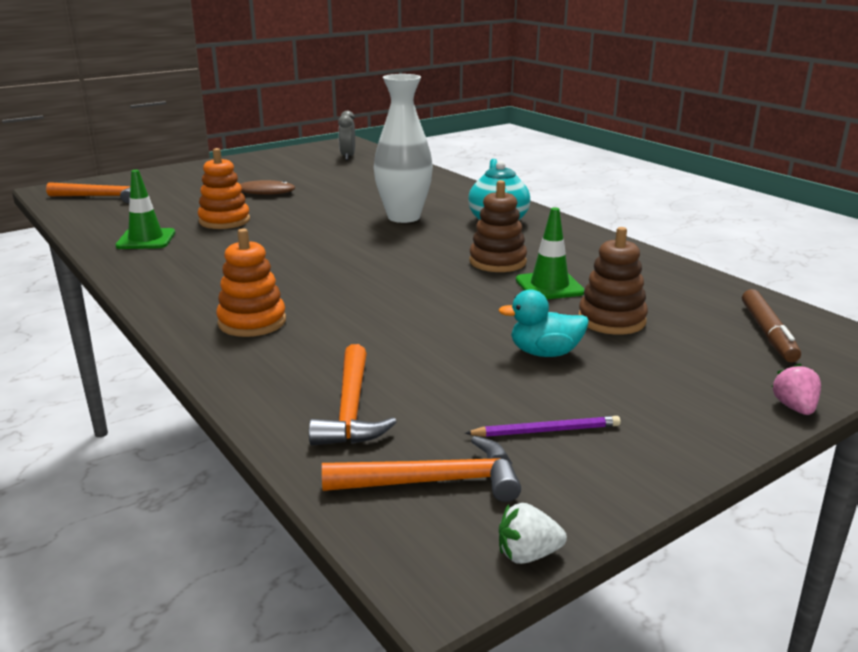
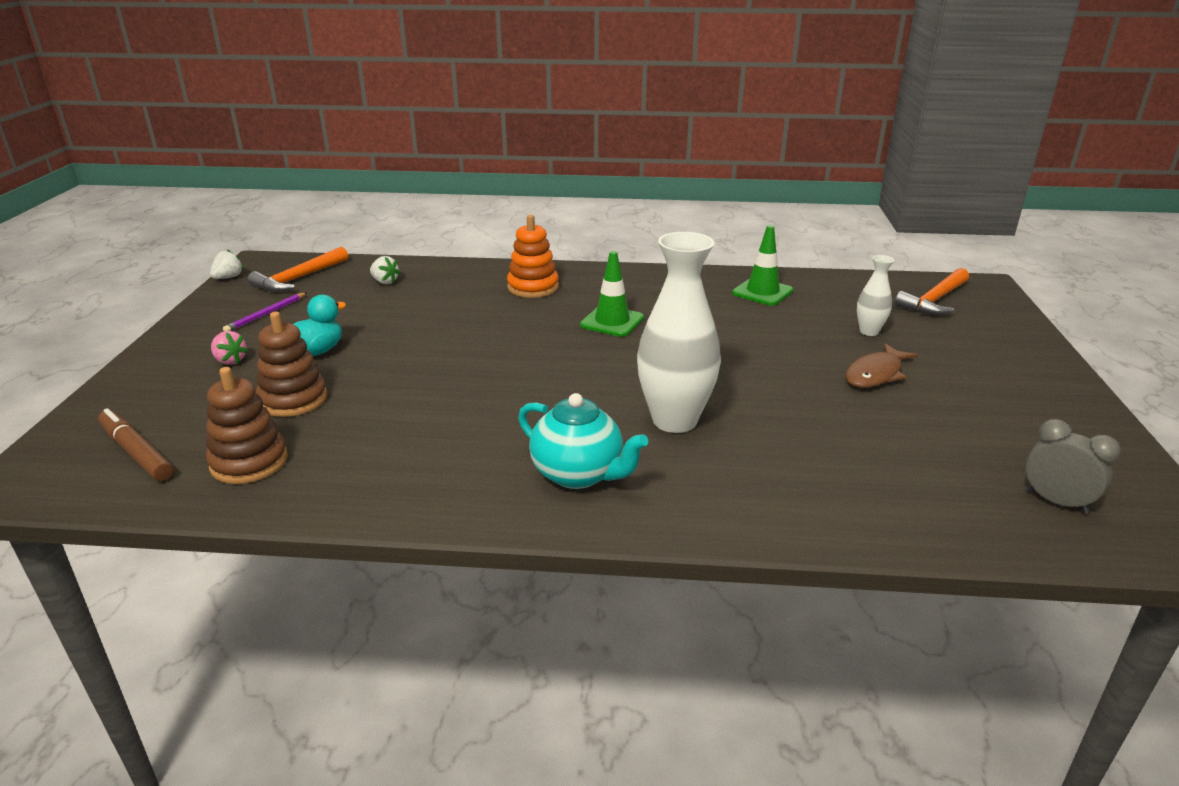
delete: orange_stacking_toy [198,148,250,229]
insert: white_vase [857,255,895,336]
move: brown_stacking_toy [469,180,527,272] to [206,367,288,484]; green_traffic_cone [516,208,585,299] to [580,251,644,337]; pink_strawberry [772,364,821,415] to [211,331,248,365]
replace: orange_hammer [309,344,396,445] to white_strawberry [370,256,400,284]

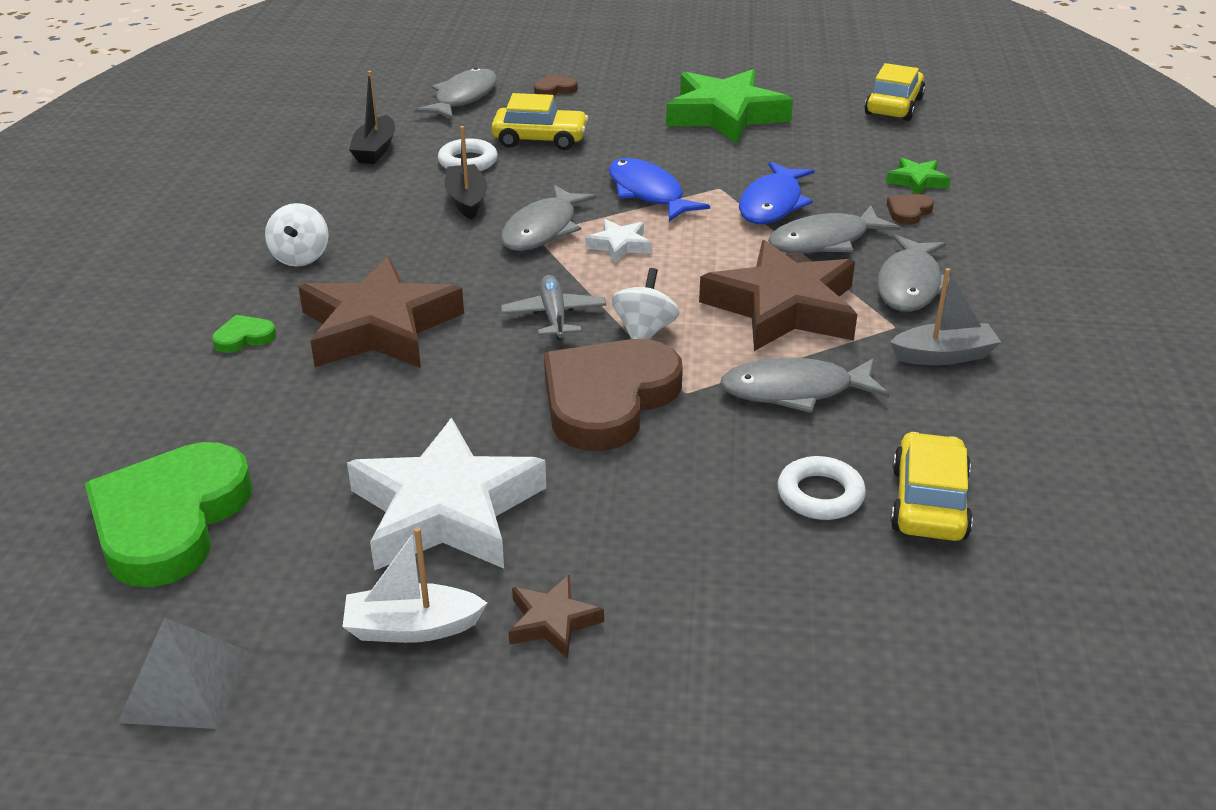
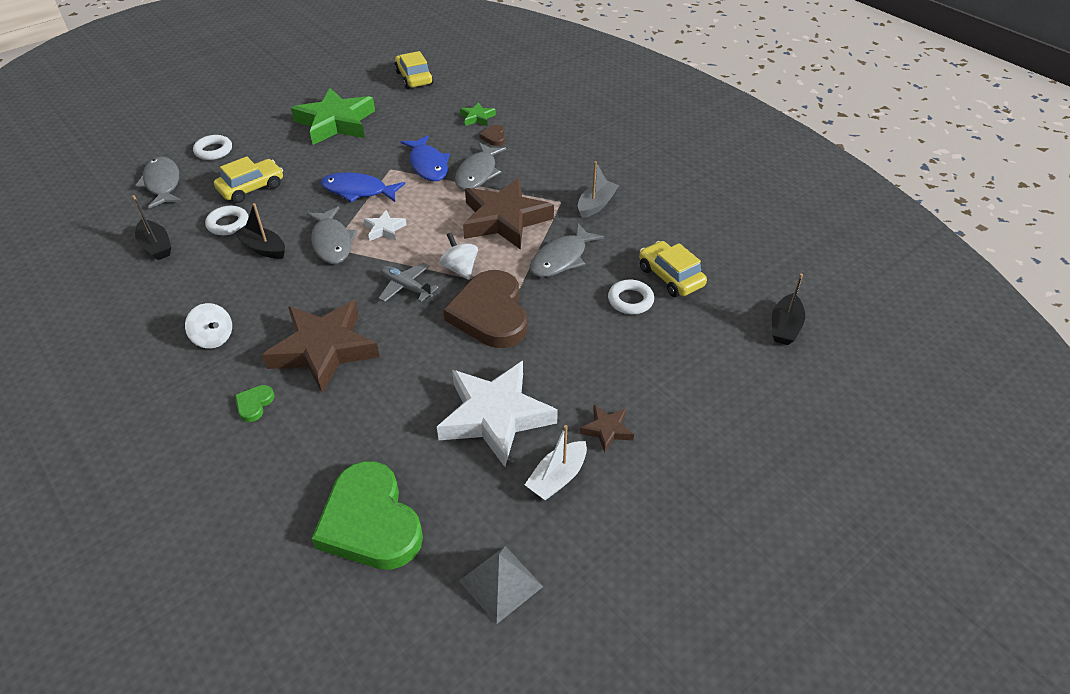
delete: grey_fish [877,235,956,312]
insert: black_boat [772,273,805,345]
replace: brown_heart [534,74,578,95] to white_ring [193,135,232,160]

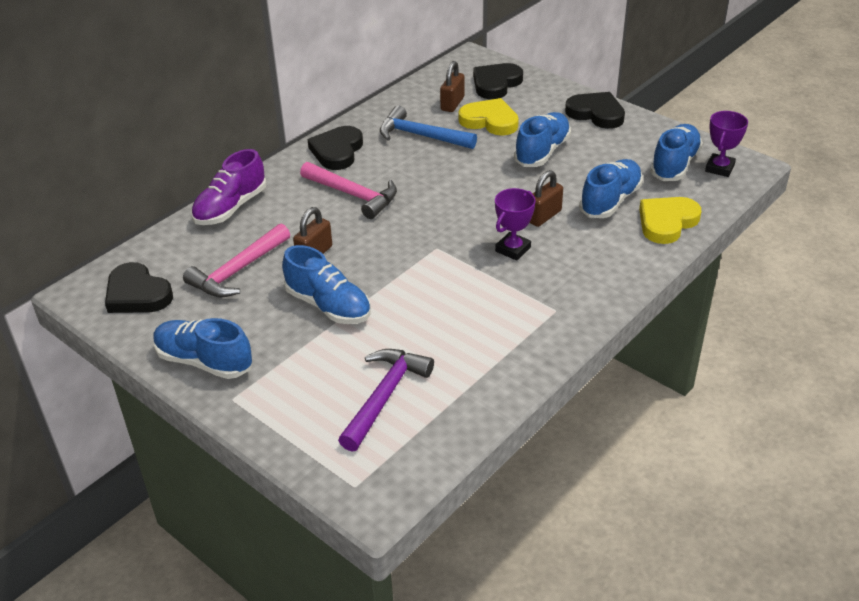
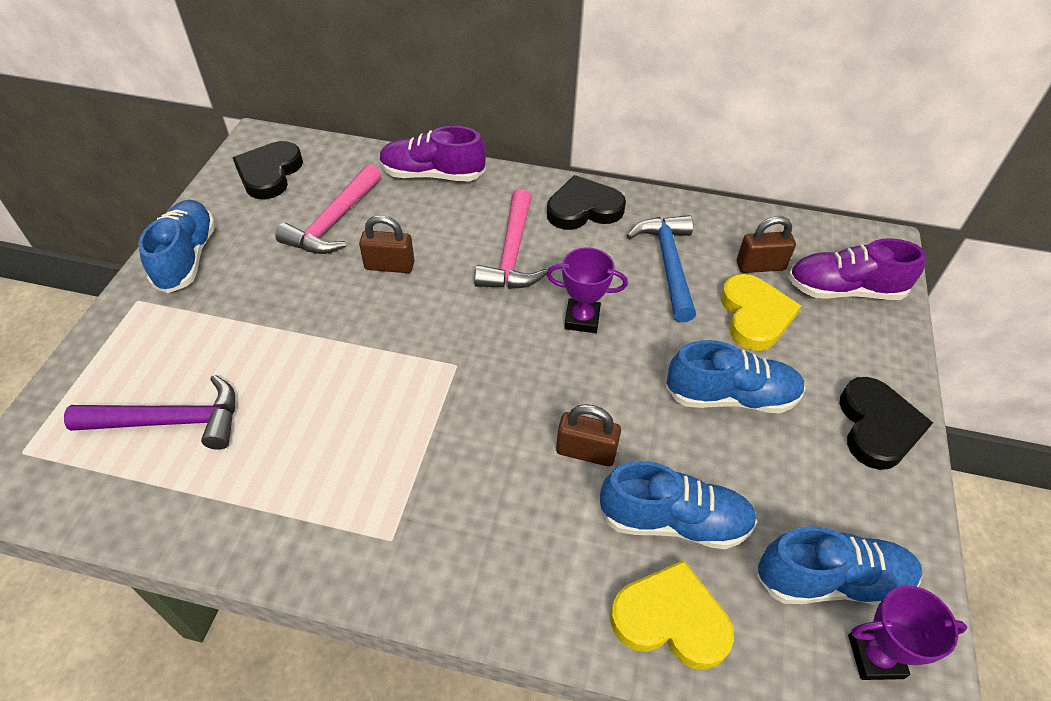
delete: blue_shoe [282,245,371,324]
move: purple_trophy [495,188,535,261] to [546,247,628,333]
replace: black_heart [473,63,523,99] to purple_shoe [788,238,926,300]
rotate: pink_hammer [183,224,290,297] = [275,164,381,254] 75 degrees counterclockwise

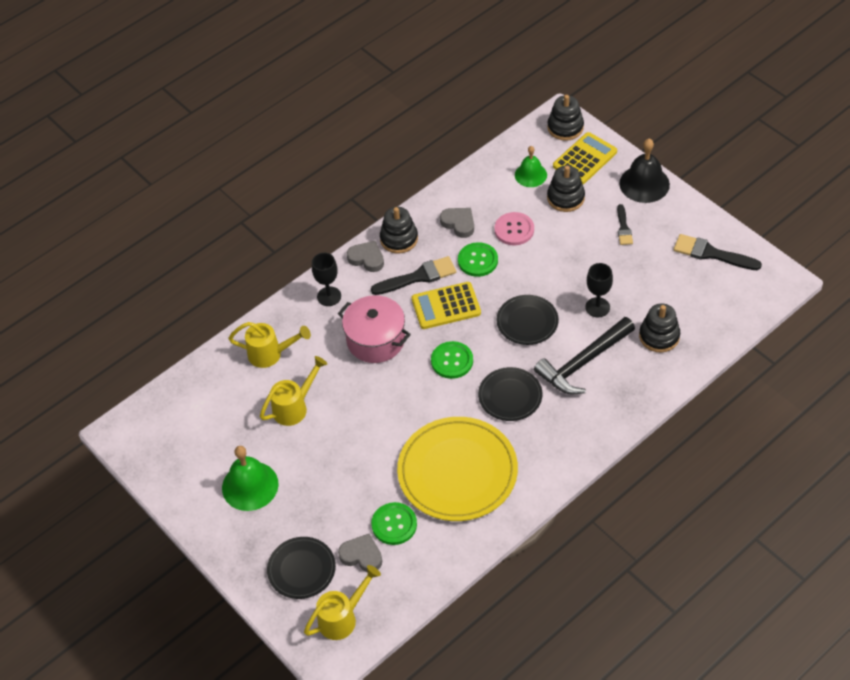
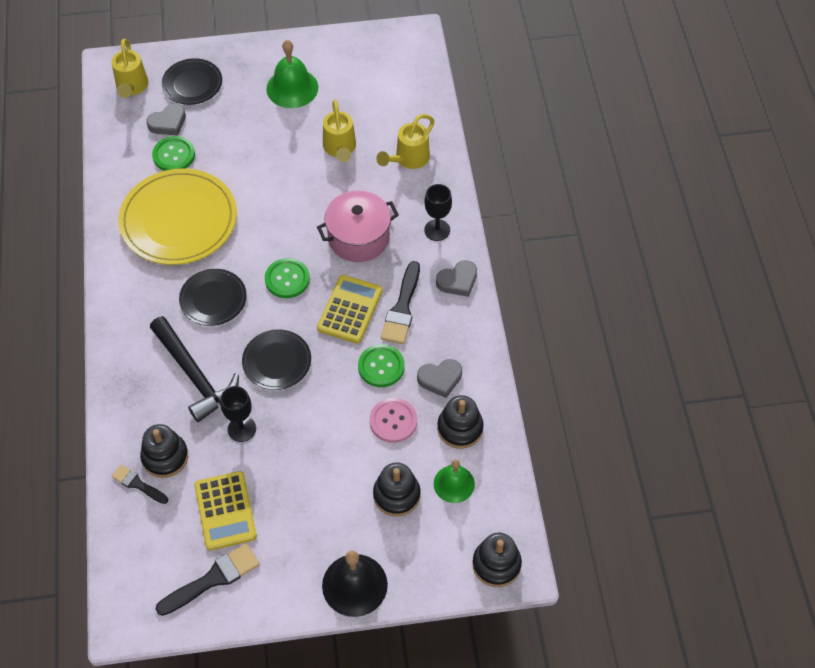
move: black_stacking_toy [380,207,418,253] to [437,395,484,449]; yellow_calculator [553,132,617,184] to [194,471,257,550]; black_brush [617,204,633,245] to [112,465,168,504]
rotate: black_hammer [534,317,635,395] = [150,316,239,422] 150 degrees clockwise

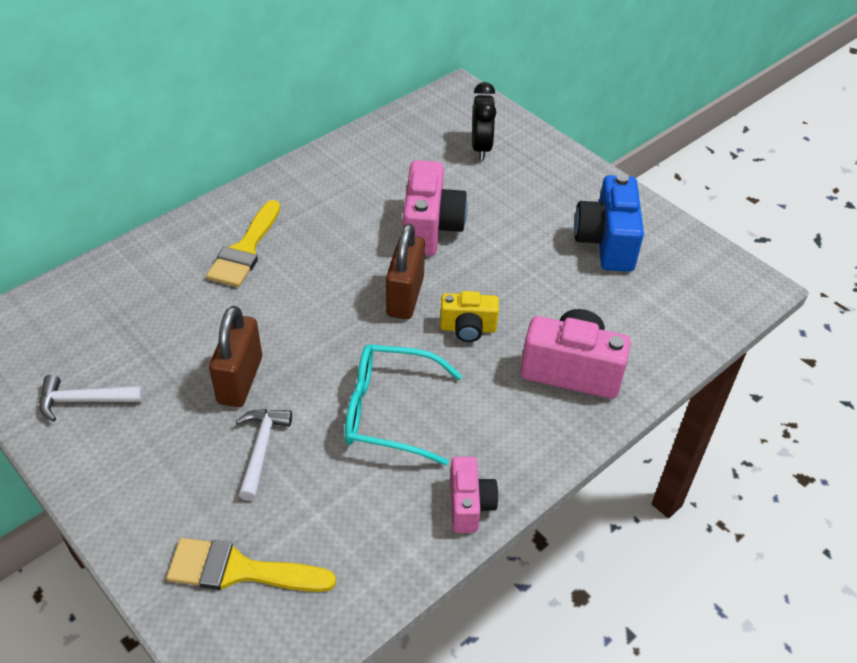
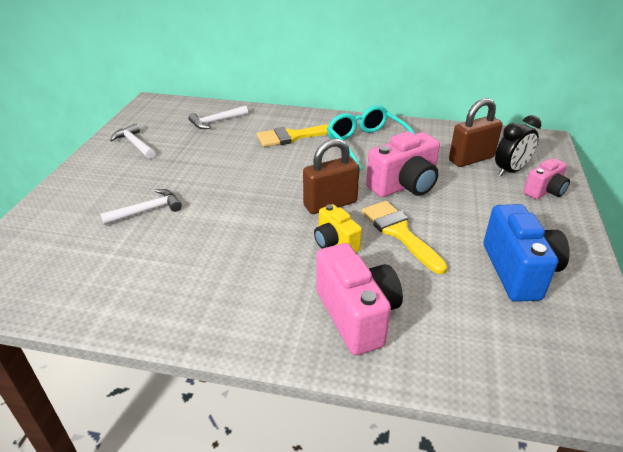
insert: white_hammer [188,106,248,129]
move: yellow_brush [167,538,336,592] to [362,201,448,274]; brown_padlock [209,306,262,407] to [449,98,503,167]; turquoise_glasses [345,344,462,465] to [327,105,415,170]; pink_camera [450,457,499,533] to [524,158,570,199]
rotate: blue_camera [574,174,644,272] = [484,204,570,302] 120 degrees clockwise

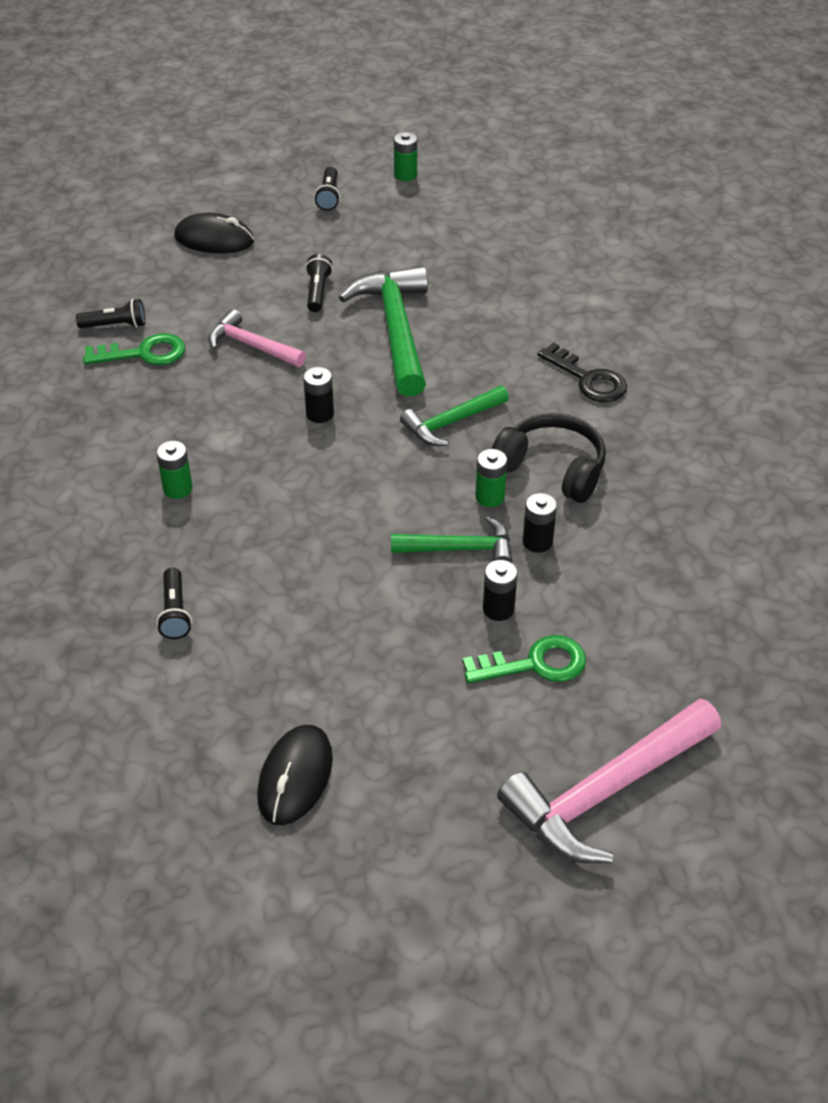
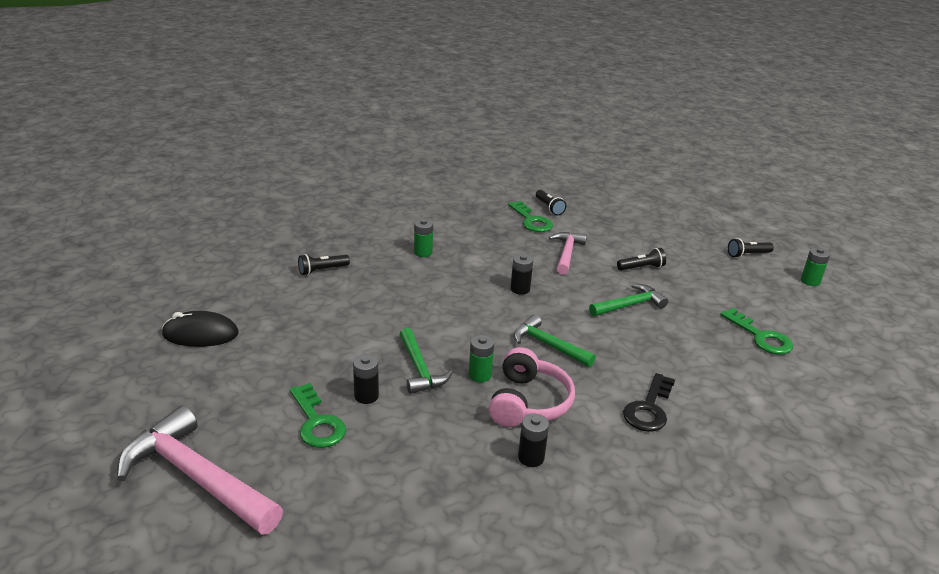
delete: black_mouse [174,213,254,253]
insert: green_key [720,308,793,355]
move: black_battery [523,493,557,553] to [518,414,549,467]
recolor: black_headphones [492,413,606,503] to pink_headphones [489,347,575,427]
resize: green_hammer [339,266,428,397] = [589,284,668,316] x0.58

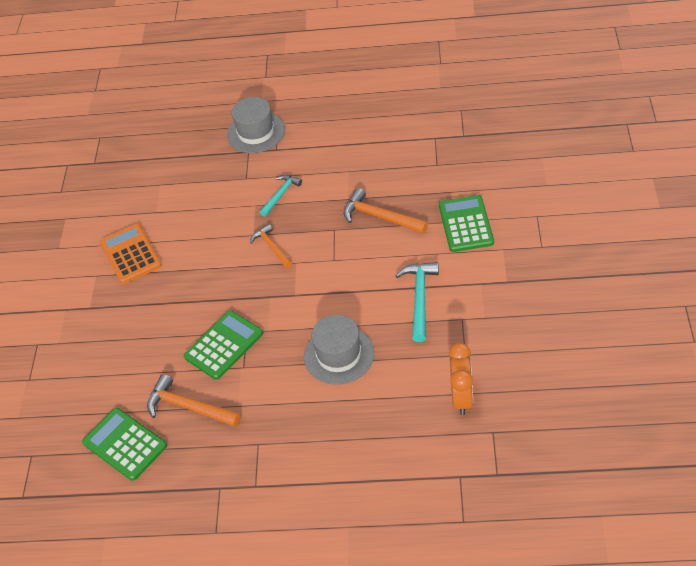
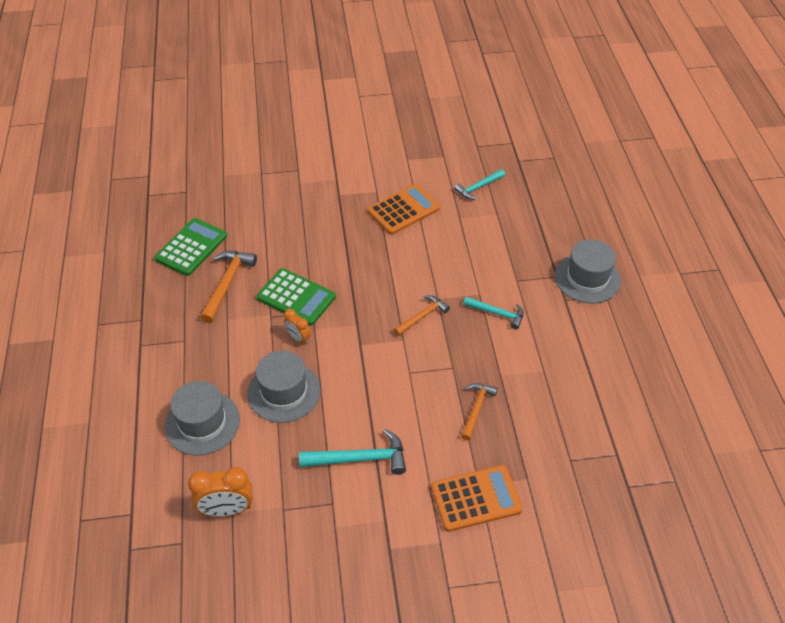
insert: grey_hat [165,381,240,456]; orange_clock [284,309,311,345]; turquoise_hammer [454,169,505,200]
recolor: green_calculator [439,195,494,252] to orange_calculator [431,465,523,532]
resize: orange_hammer [344,188,428,233] = [461,383,498,440] x0.66

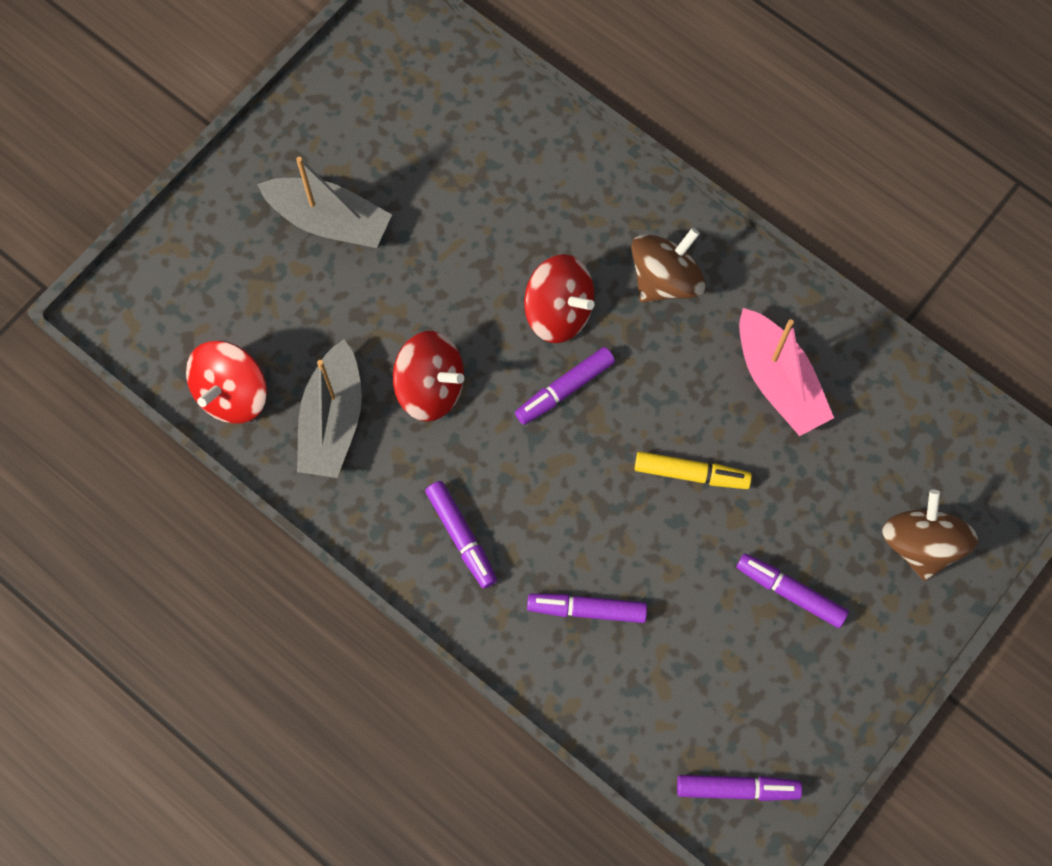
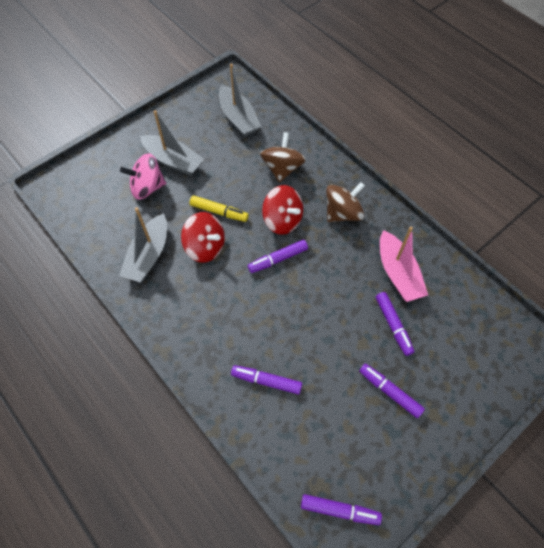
delete: red_spinning_top [186,341,267,424]
insert: pink_spinning_top [120,153,166,200]; grey_boat [219,64,261,137]
move: purple_marker [425,481,497,589] to [376,292,415,356]; yellow_marker [634,451,752,489] to [190,195,249,222]; brown_spinning_top [882,490,978,581] to [260,132,306,183]

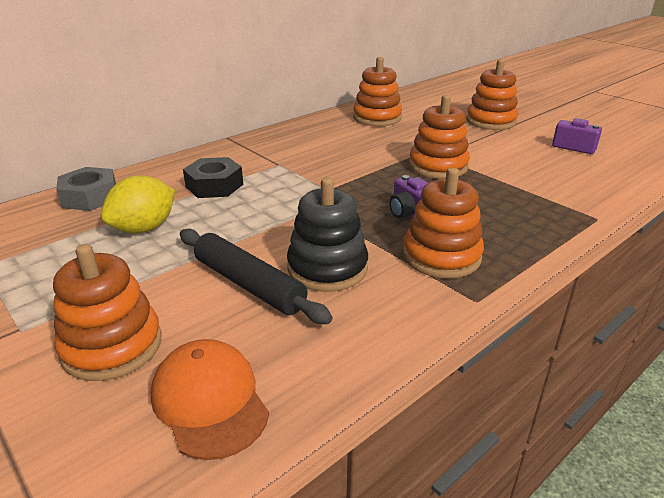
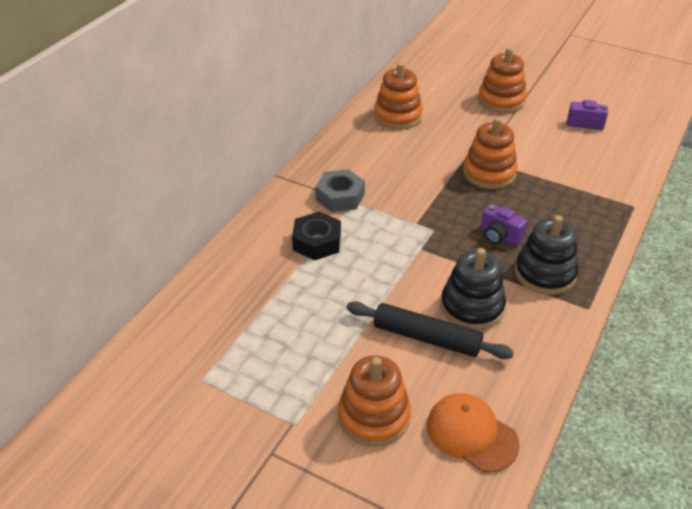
delete: yellow_lemon [101,175,175,233]
move: grey_nut [56,167,116,211] to [315,169,365,212]
recolor: orange_stacking_toy [403,168,484,279] to black_stacking_toy [515,215,579,295]

